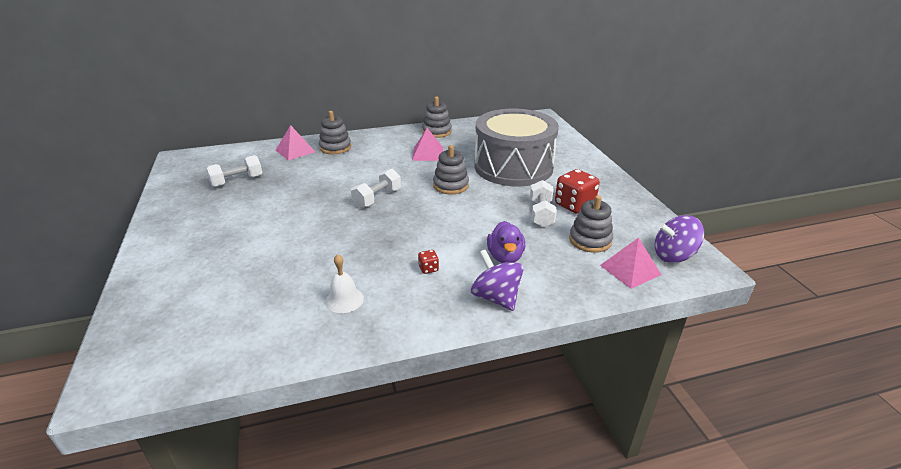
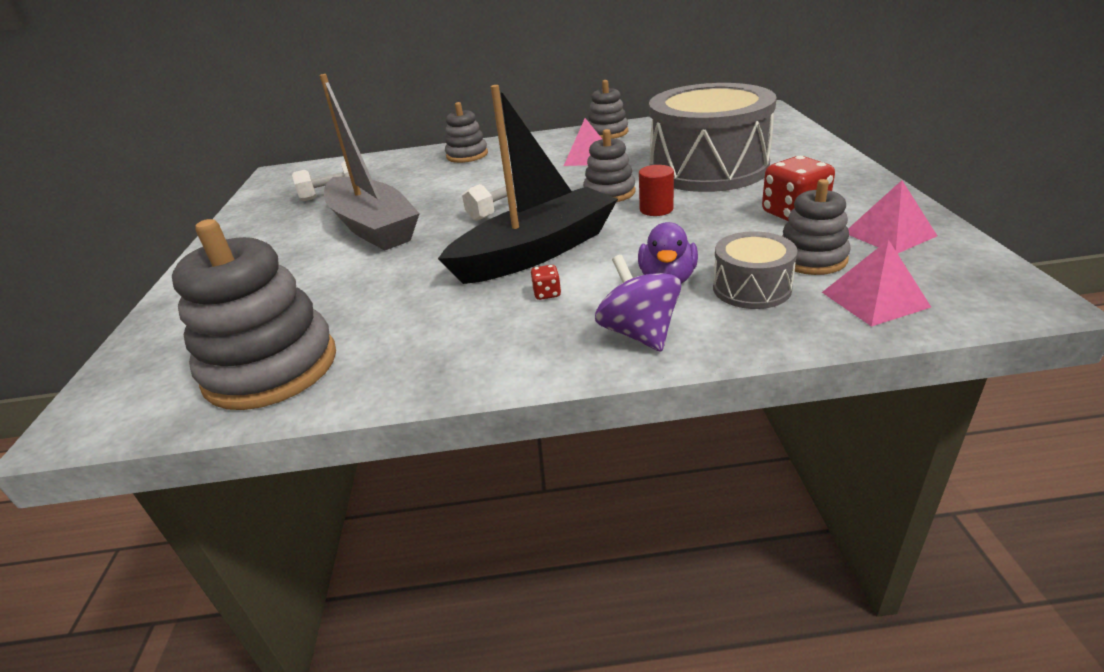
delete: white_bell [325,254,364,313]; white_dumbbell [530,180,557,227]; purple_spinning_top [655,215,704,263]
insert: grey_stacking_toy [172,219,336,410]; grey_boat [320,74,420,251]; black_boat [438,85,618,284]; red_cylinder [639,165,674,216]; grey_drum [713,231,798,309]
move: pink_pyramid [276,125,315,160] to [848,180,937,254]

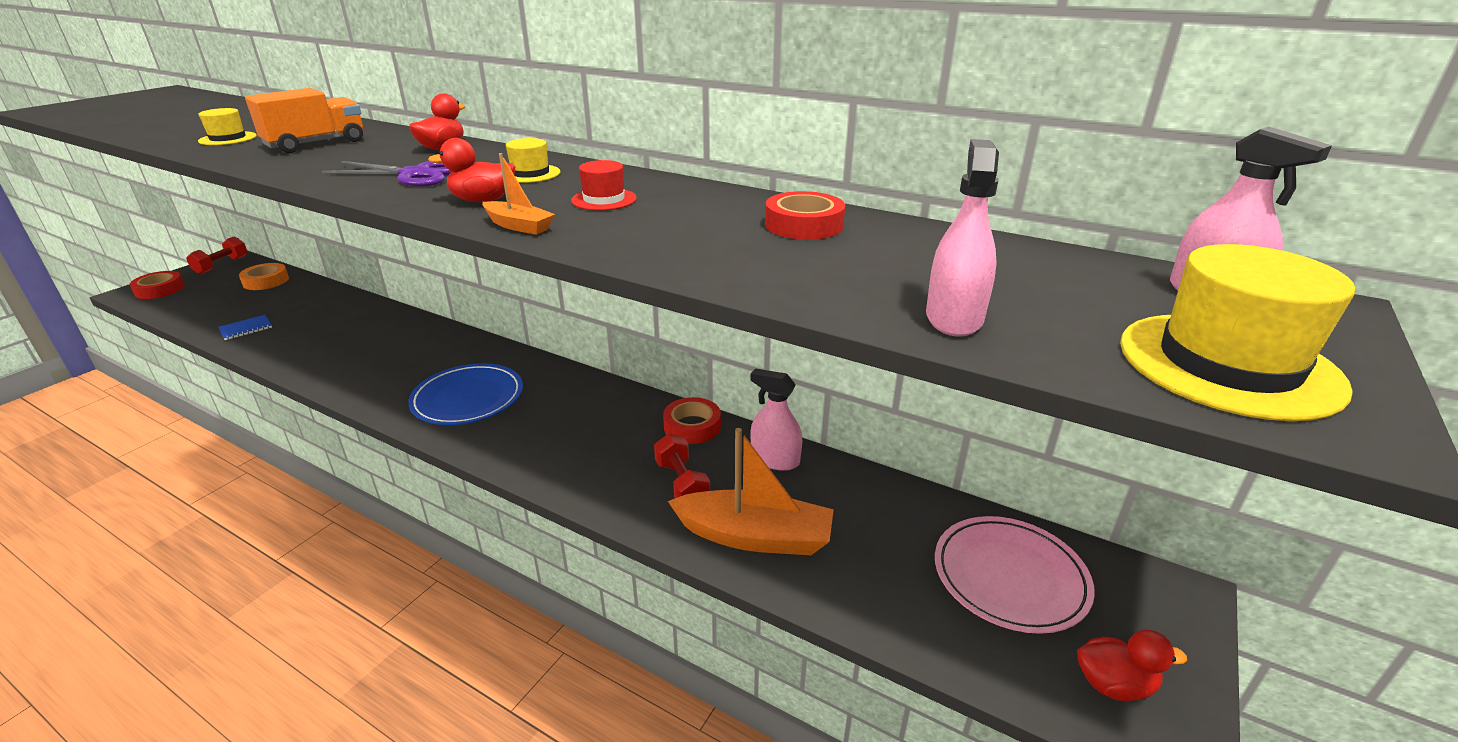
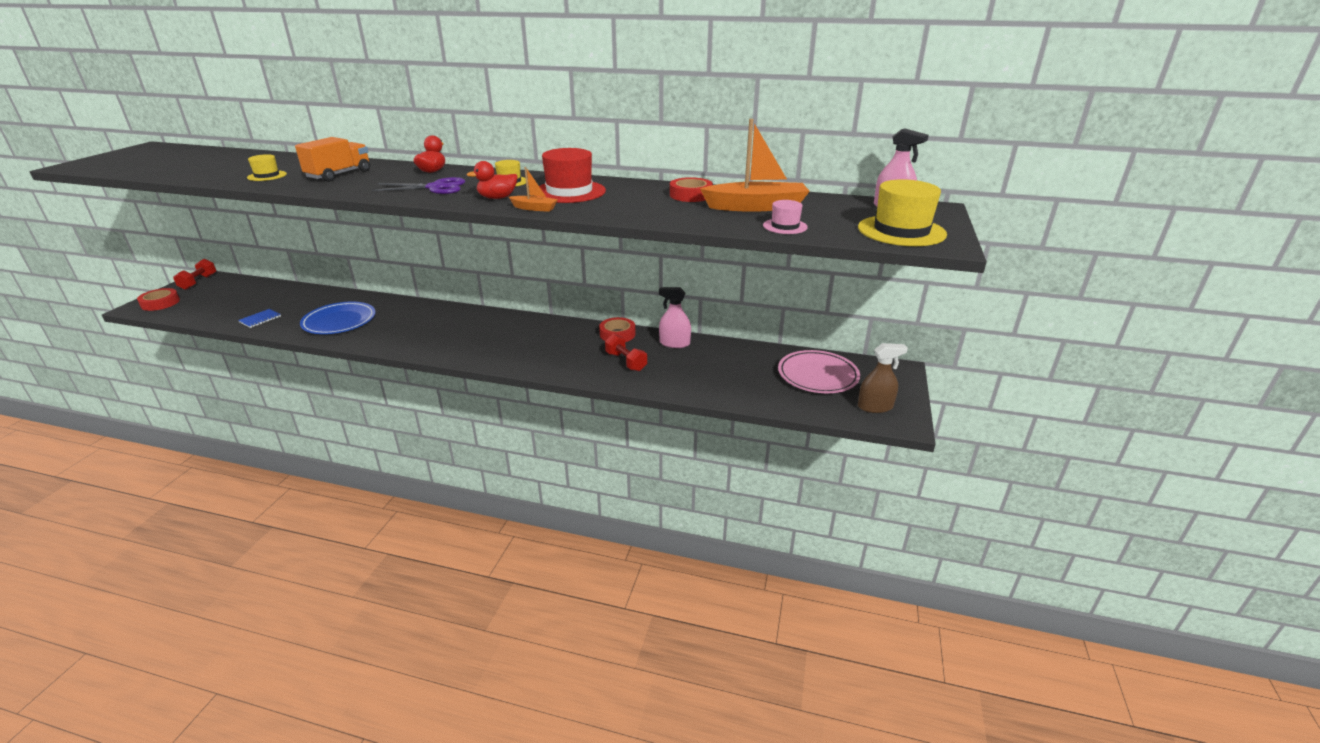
delete: orange_tape [239,263,289,290]
move: blue_plate [408,363,523,425] to [300,302,376,334]; orange_boat [668,428,834,555] to [700,119,810,212]
replace: pink_spray_bottle [926,139,999,337] to pink_hat [763,200,808,234]; red_duck [1077,630,1187,701] to brown_spray_bottle [858,343,908,413]
resize: red_hat [571,160,637,211] = [539,148,606,203] x1.89

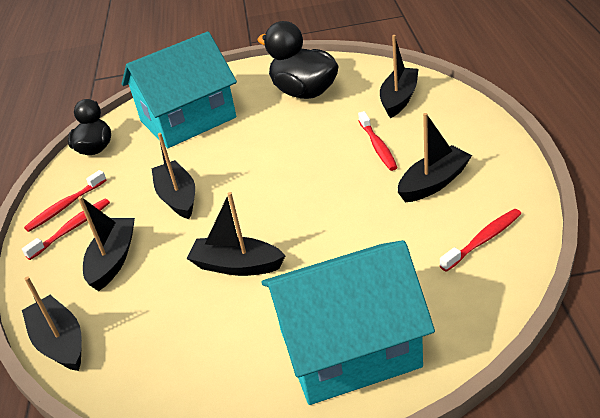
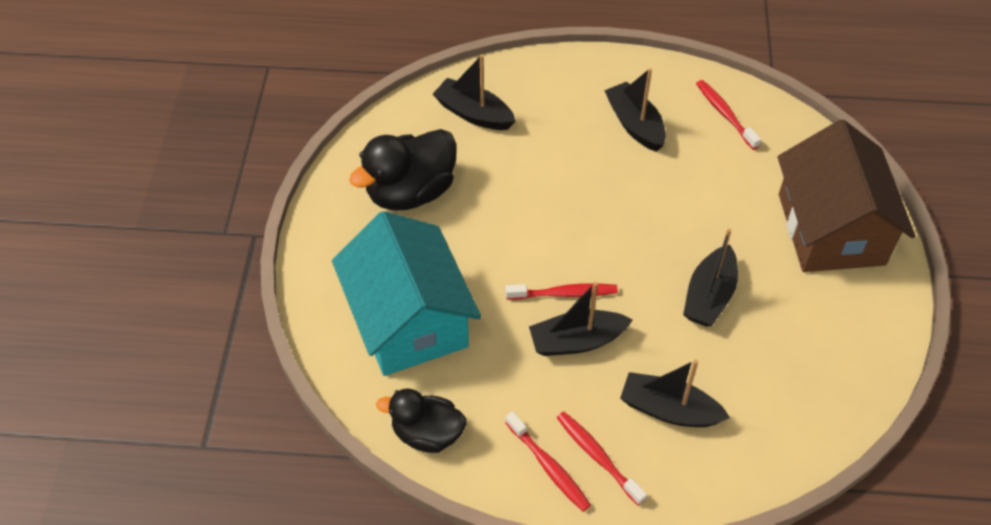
delete: black_boat [22,277,82,371]
move: red_toothbrush [358,111,397,171] to [506,283,618,300]
recolor: turquoise_house [261,240,435,405] to brown_house [777,119,916,272]

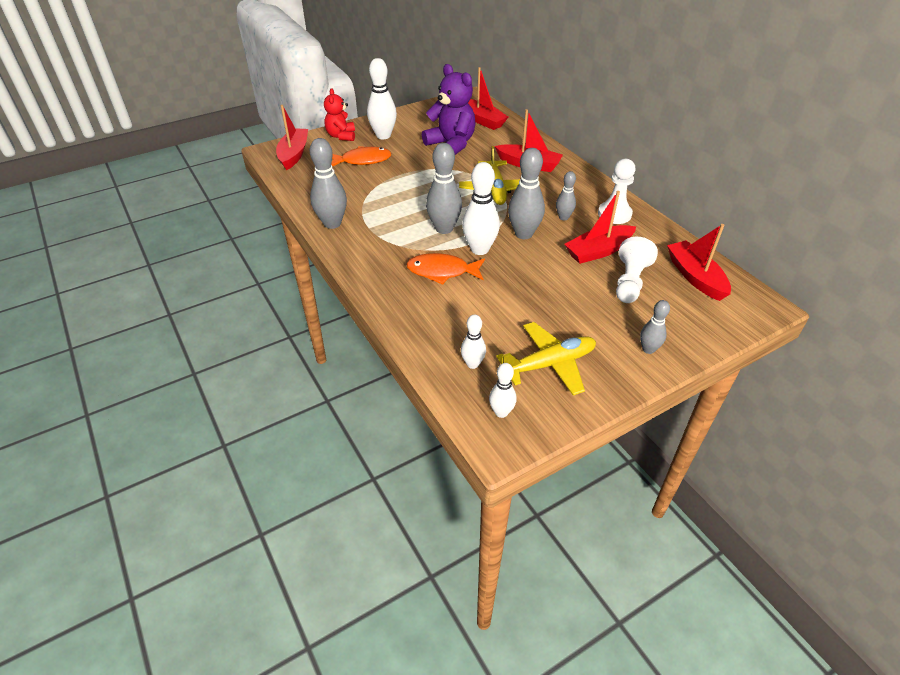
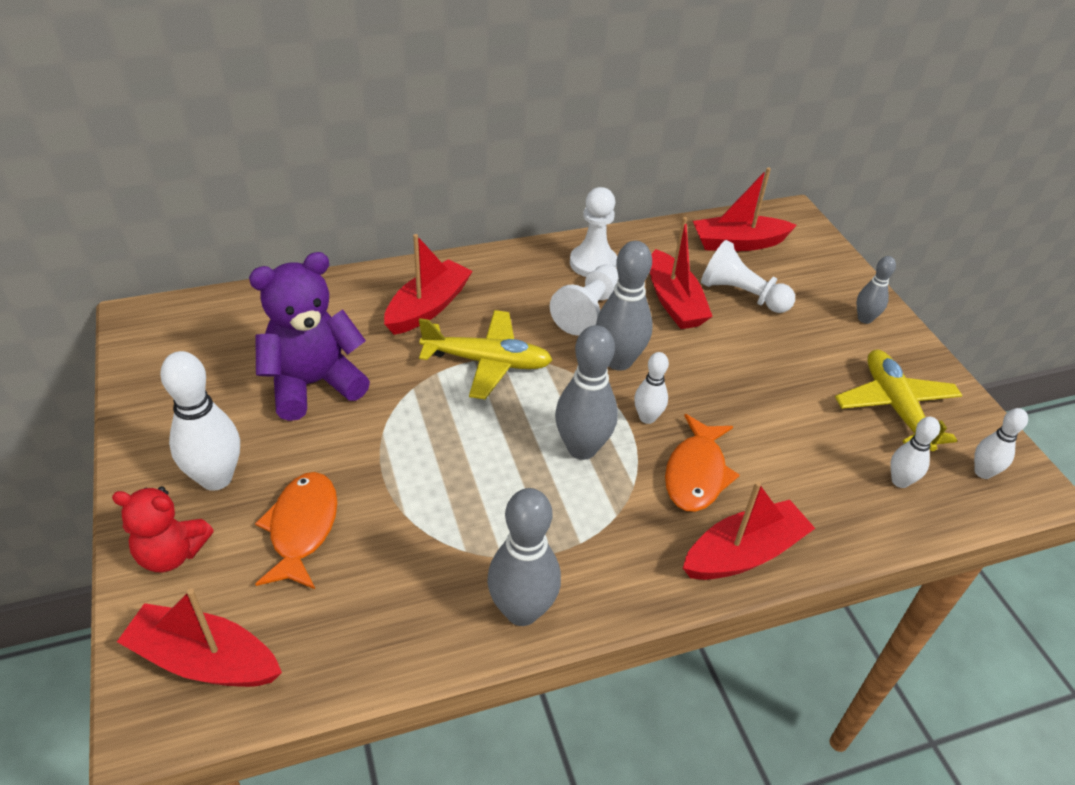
move: red_boat [468,67,508,130] to [683,481,815,580]
replace: grey_bowling_pin [556,171,576,220] to white_pawn [550,264,619,336]
resize: white_bowling_pin [462,162,500,255] = [634,352,669,424] x0.57

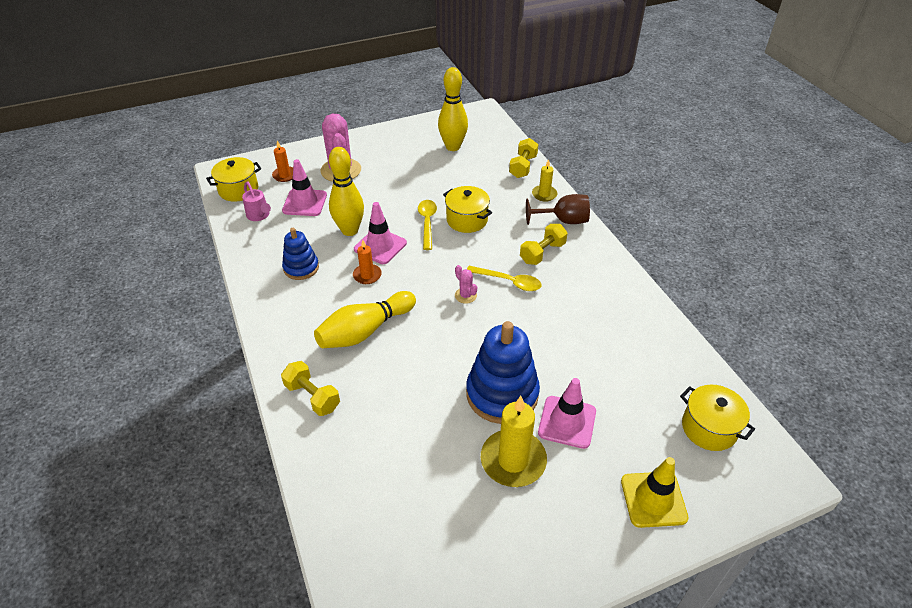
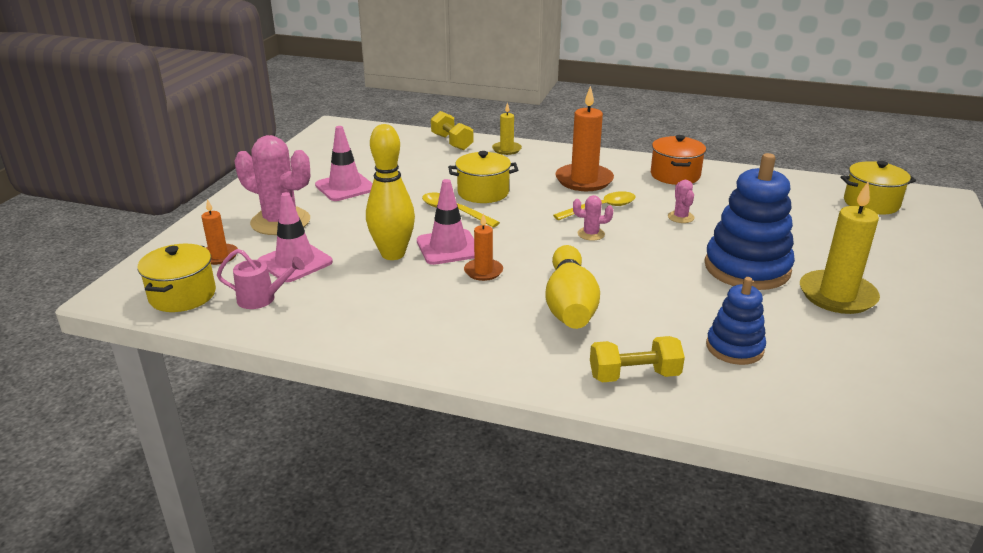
delete: yellow_bowling_pin [438,67,468,151]; brown_goblet [526,194,590,225]; yellow_traffic_cone [621,457,689,528]
insert: orange_pot [651,135,706,185]; pink_cactus [668,180,695,223]
move: blue_stacking_toy [282,228,319,280] to [706,277,766,365]; pink_traffic_cone [538,378,596,449] to [315,126,373,201]
replace: yellow_dumbbell [520,224,568,265] to orange_candle [555,85,614,191]

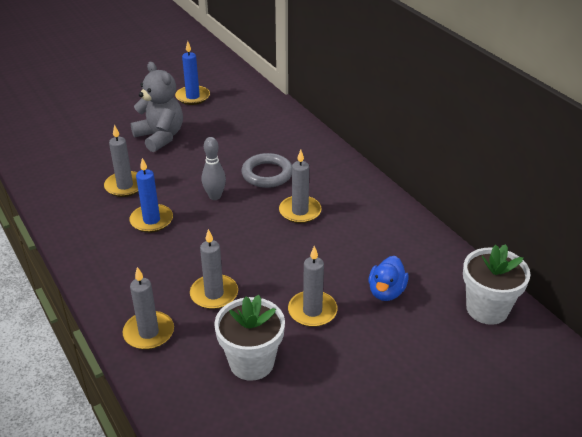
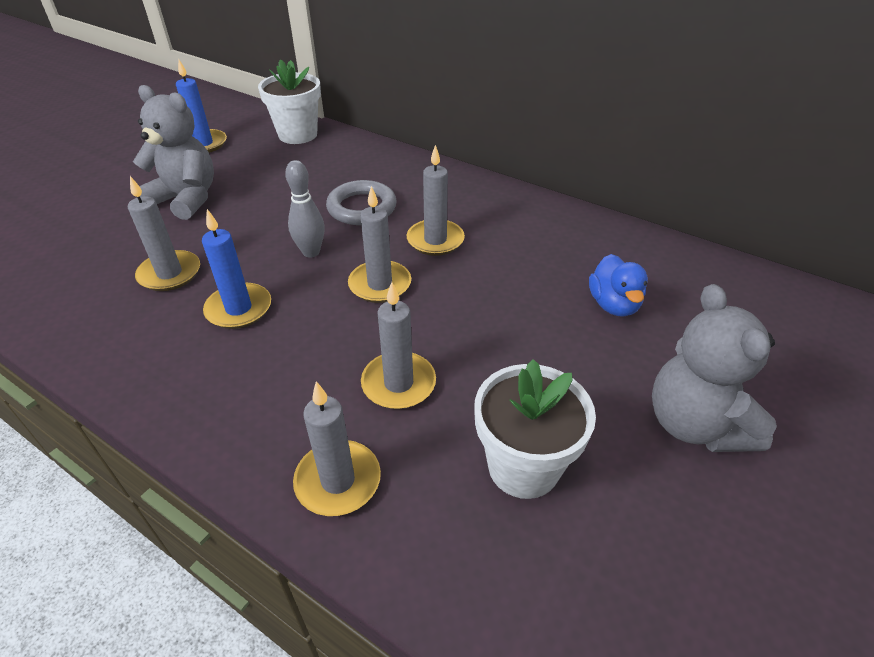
insert: grey_teddy_bear [652,284,777,452]
move: grey_candle [288,246,337,327] to [348,186,411,303]; white_flower_pot [463,244,531,325] to [258,59,321,144]

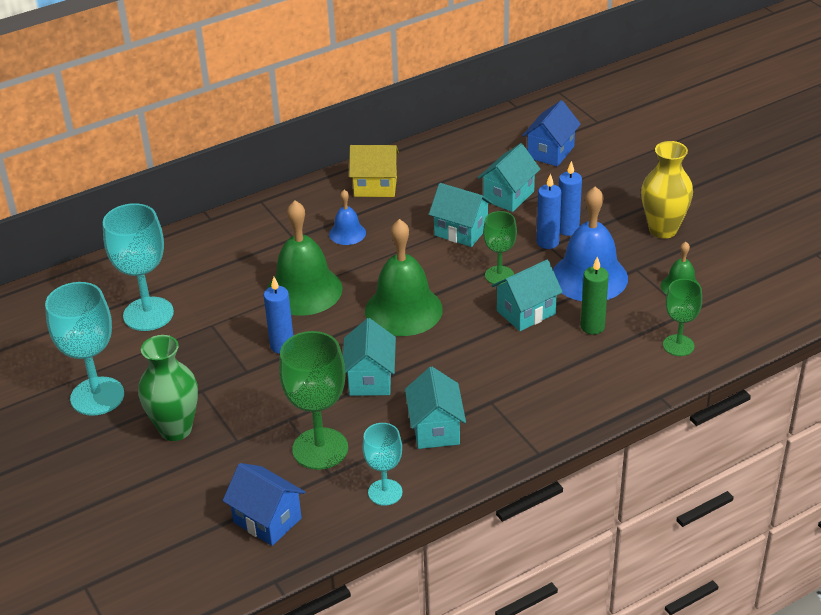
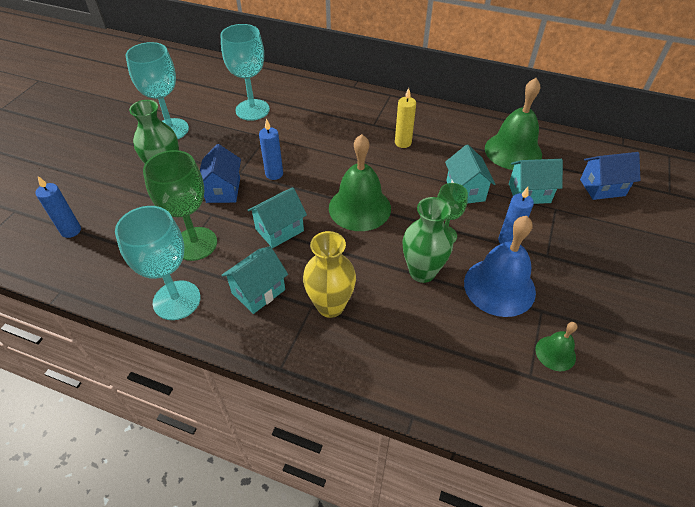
delete: yellow_house [349,145,399,197]; green_candle [581,257,609,335]; green_goblet [663,279,702,356]
move: blue_house [223,463,305,546] to [200,144,241,203]; green_bell [267,200,343,316] to [485,78,542,170]; blue_candle [559,161,582,236] to [36,176,81,238]; yellow_vase [641,141,693,239] to [303,231,356,318]
replace: blue_bell [329,190,366,245] to yellow_candle [395,88,416,148]; turquoise_house [491,260,563,331] to green_vase [402,197,453,283]
resize: turquoise_goblet [362,423,402,506] = [115,206,201,320] x1.68

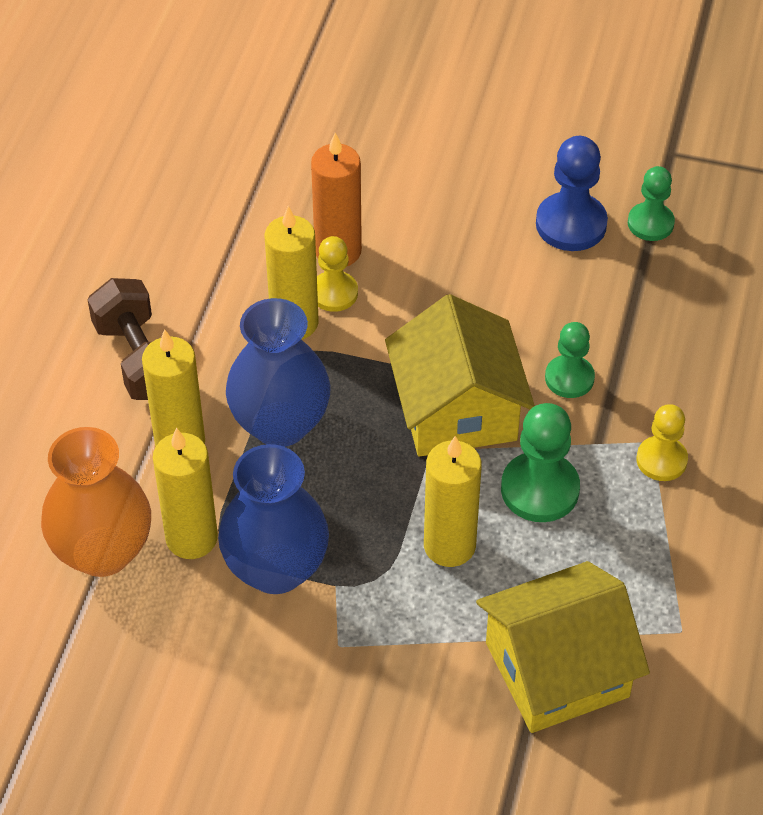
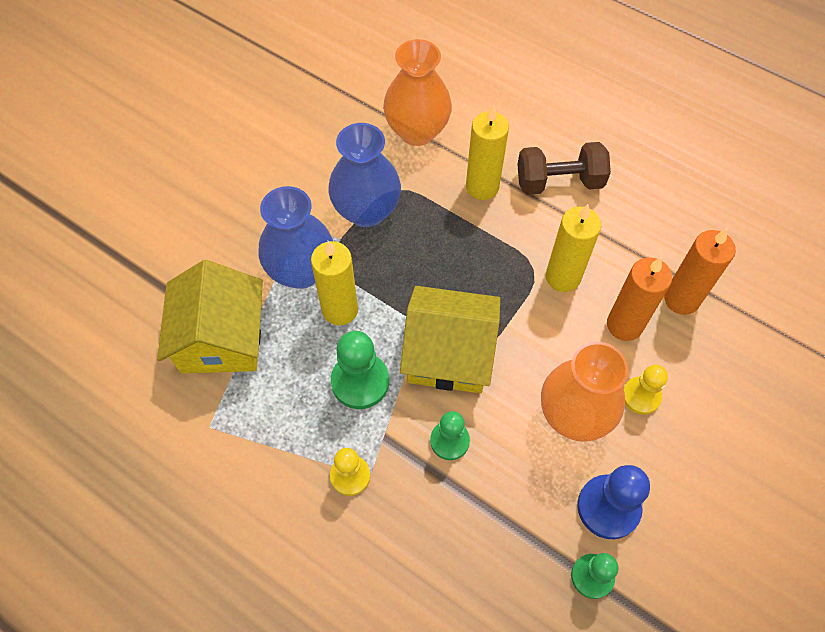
delete: yellow_candle [153,428,218,559]
insert: orange_vase [541,341,629,442]; orange_candle [664,229,736,315]
move: blue_vase [226,298,331,447] to [259,186,333,289]; yellow_pawn [317,236,358,312] to [623,365,668,415]

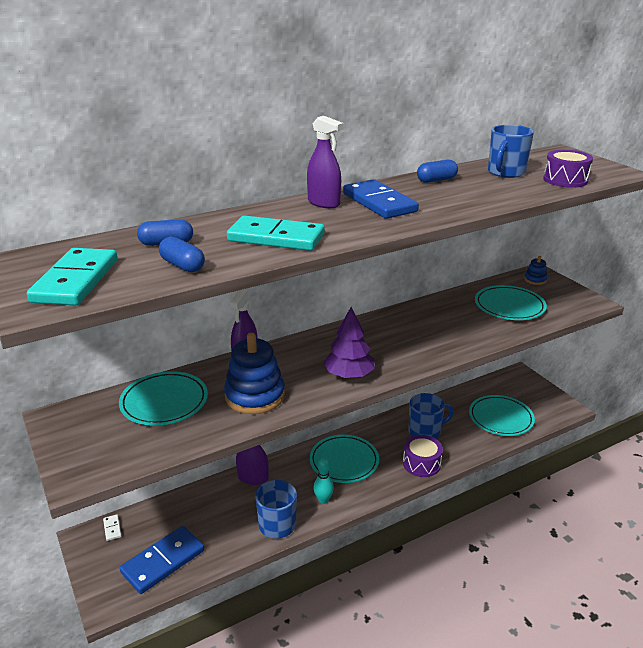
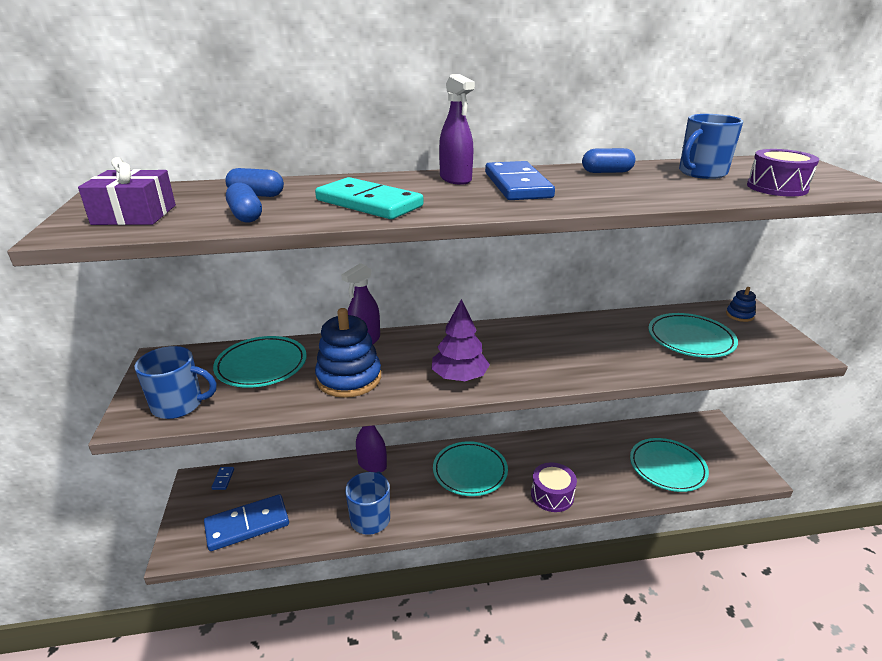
delete: turquoise_bowling_pin [313,458,334,504]
move: blue_mug [408,393,454,439] to [134,346,217,419]
replace: turquoise_domino [27,248,118,306] to purple_gift [78,157,176,225]
recolor: white_domino [103,514,122,541] to blue_domino [211,467,234,490]

